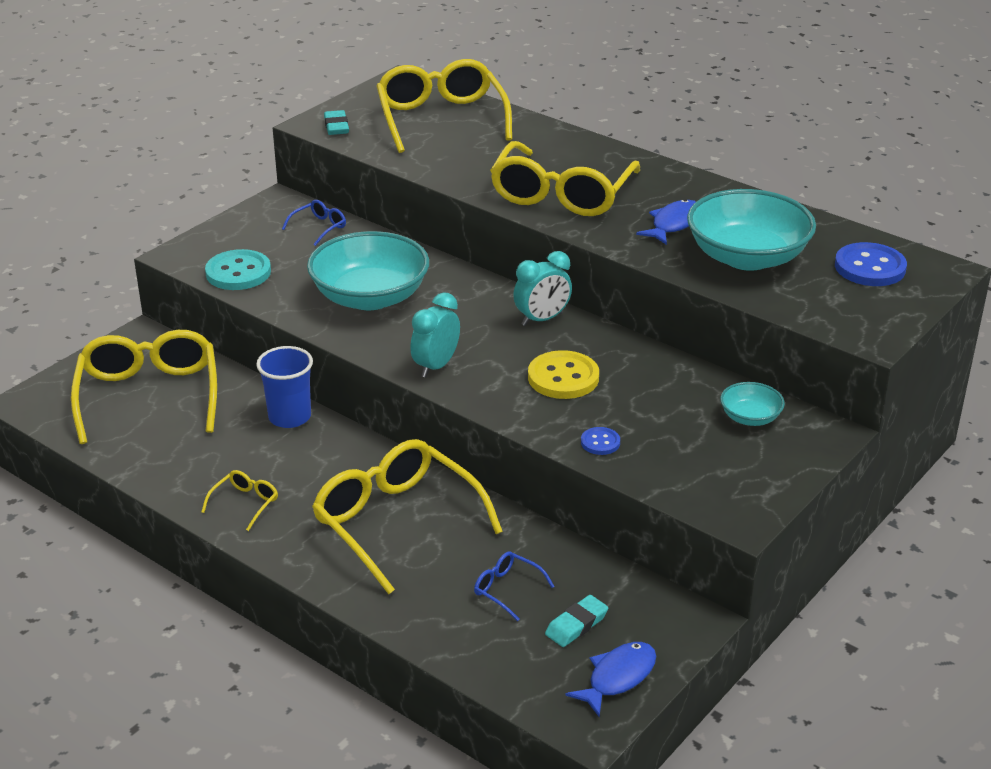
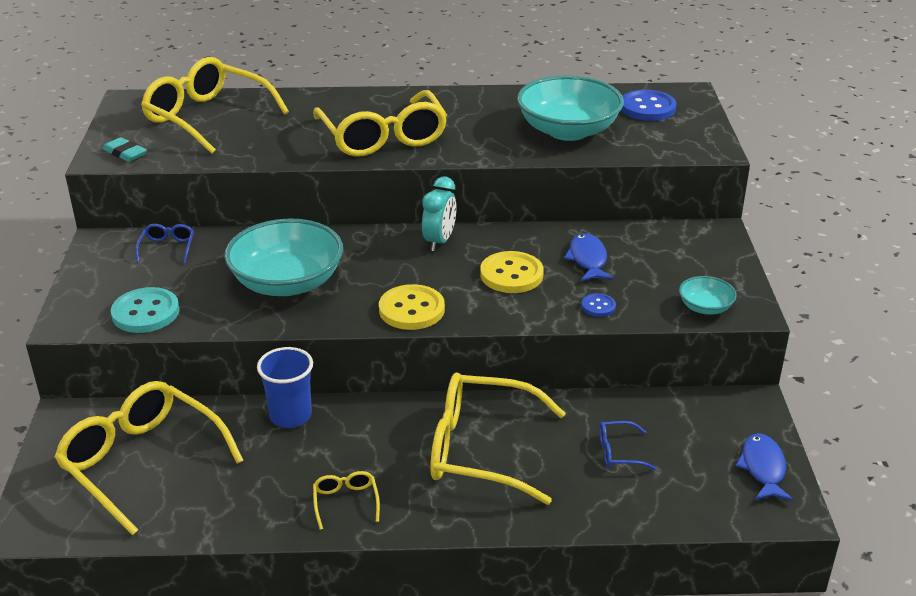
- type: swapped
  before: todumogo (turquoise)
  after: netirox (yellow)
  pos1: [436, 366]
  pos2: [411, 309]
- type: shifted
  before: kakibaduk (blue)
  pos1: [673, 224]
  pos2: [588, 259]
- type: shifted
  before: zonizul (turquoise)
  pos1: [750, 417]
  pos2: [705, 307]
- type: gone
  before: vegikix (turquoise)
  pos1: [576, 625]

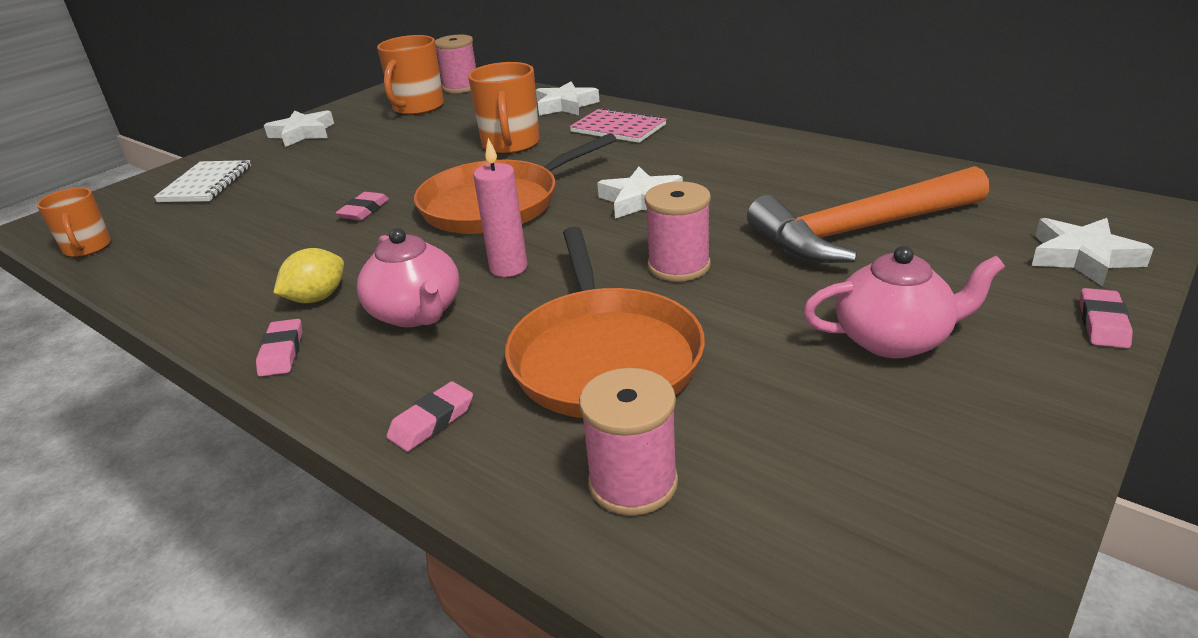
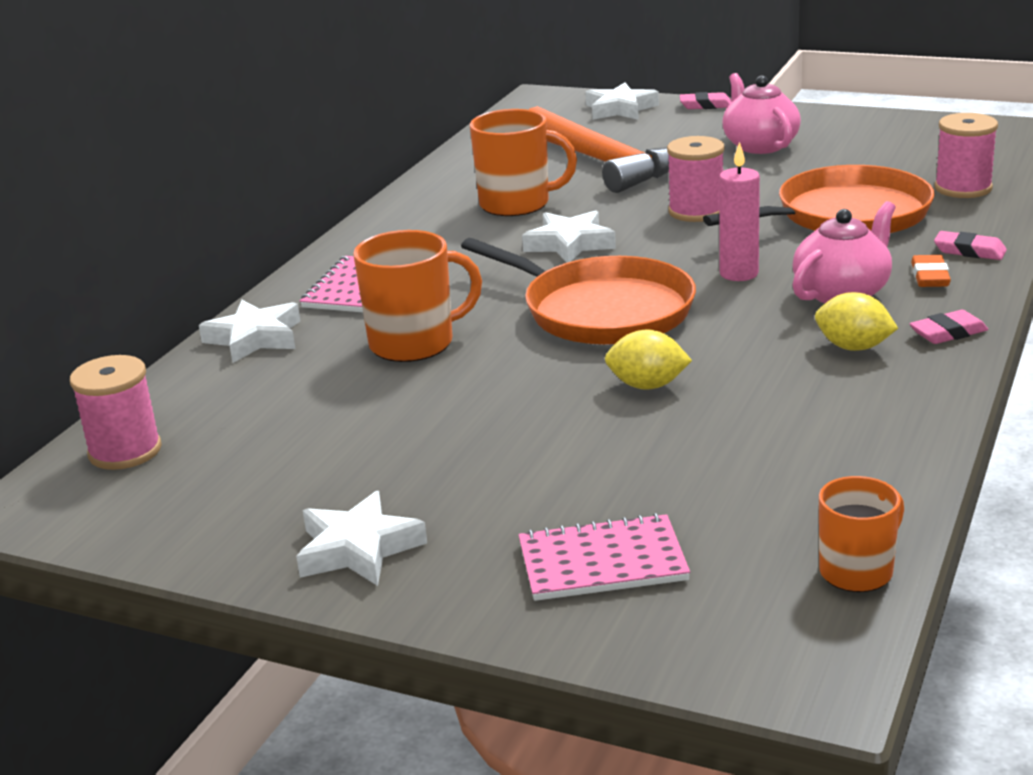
- type: shifted
  before: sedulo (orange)
  pos1: [417, 108]
  pos2: [516, 204]
- type: repainted
  before: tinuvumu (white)
  after: tinuvumu (pink)
  pos1: [206, 184]
  pos2: [602, 562]
- type: swapped
  before: vegikix (pink)
  after: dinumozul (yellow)
  pos1: [364, 210]
  pos2: [647, 385]
- type: new
  after: vegikix (orange)
  pos2: [930, 276]

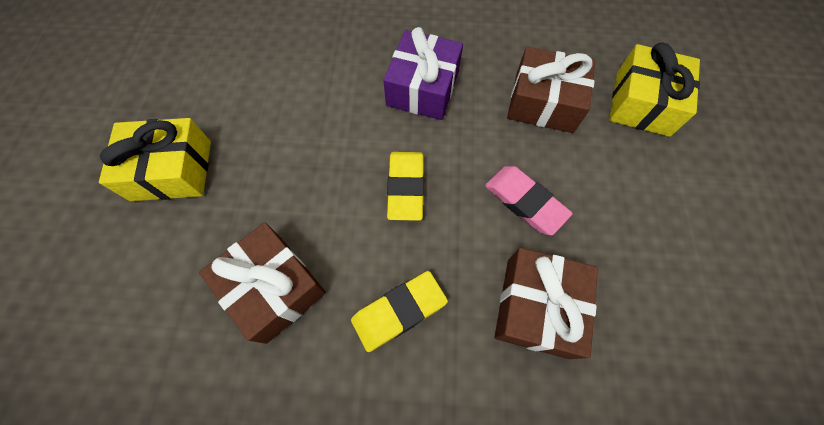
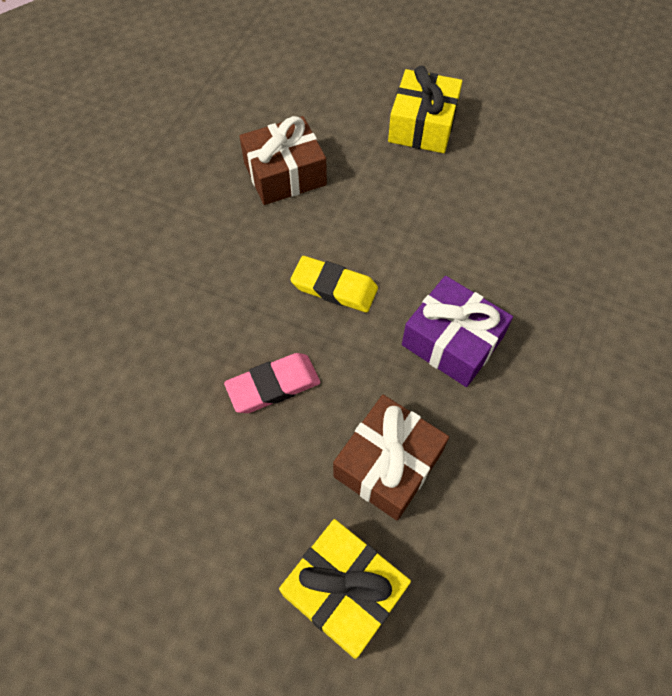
- type: gone
  before: vegikix (yellow)
  pos1: [399, 311]
- type: gone
  before: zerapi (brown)
  pos1: [537, 307]

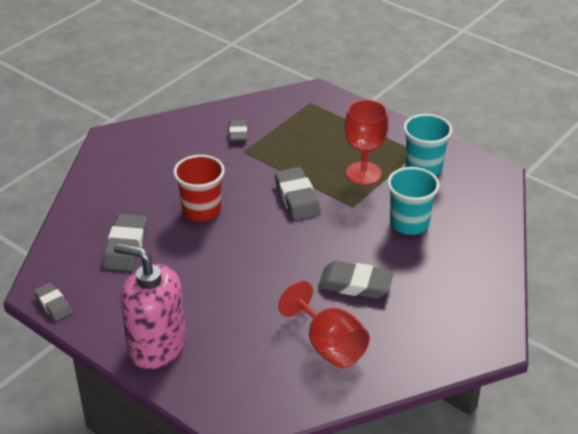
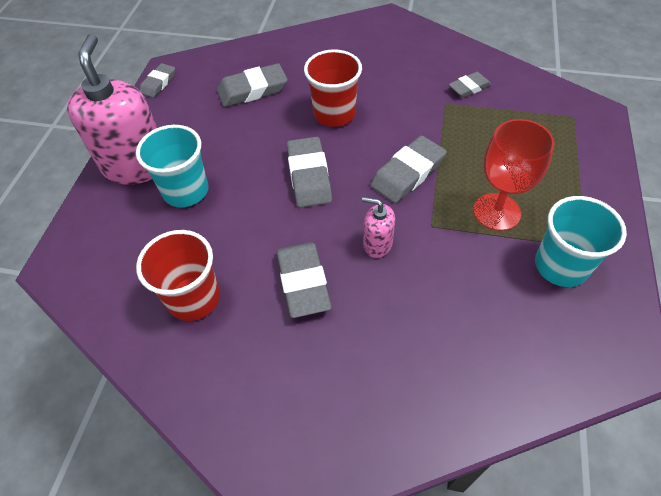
- type: shifted
  before: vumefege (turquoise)
  pos1: [409, 223]
  pos2: [186, 191]
- type: swapped
  before: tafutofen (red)
  after: vumefege (red)
  pos1: [329, 346]
  pos2: [194, 298]
- type: new
  after: vegikix (grey)
  pos2: [309, 176]
- type: new
  after: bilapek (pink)
  pos2: [377, 244]

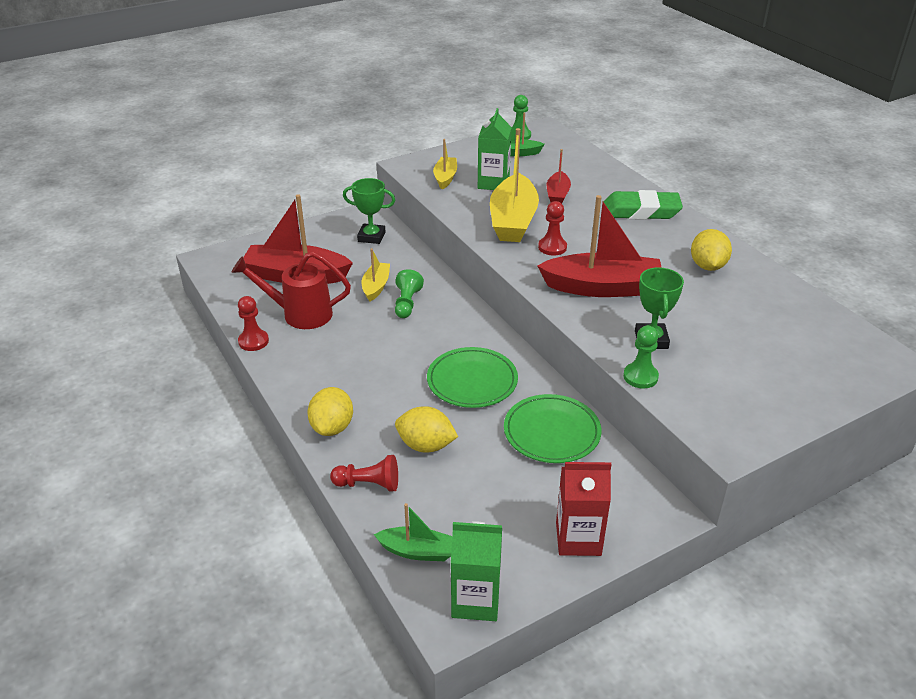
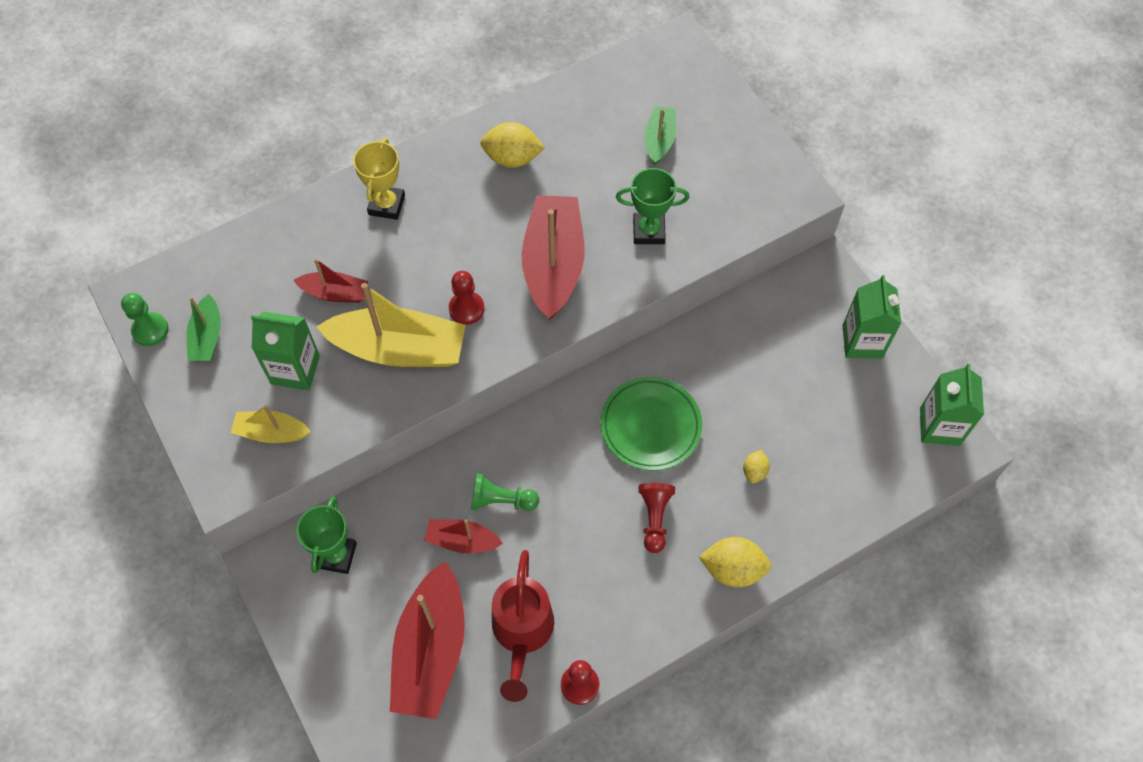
- type: swapped
  before: vegikix (green)
  after: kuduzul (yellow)
  pos1: [641, 211]
  pos2: [386, 205]
- type: repainted
  before: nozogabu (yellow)
  after: nozogabu (red)
  pos1: [376, 286]
  pos2: [462, 541]
- type: shifted
  before: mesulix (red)
  pos1: [369, 484]
  pos2: [654, 518]
- type: shifted
  before: nozogabu (green)
  pos1: [417, 551]
  pos2: [659, 140]
- type: scaled
  before: dinumozul (yellow)
  pos1: [426, 445]
  pos2: [754, 471]
  scale: 0.54
- type: repainted
  before: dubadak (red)
  after: dubadak (green)
  pos1: [578, 539]
  pos2: [862, 341]
- type: gone
  before: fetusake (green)
  pos1: [551, 432]
- type: gone
  before: mesulix (green)
  pos1: [640, 377]

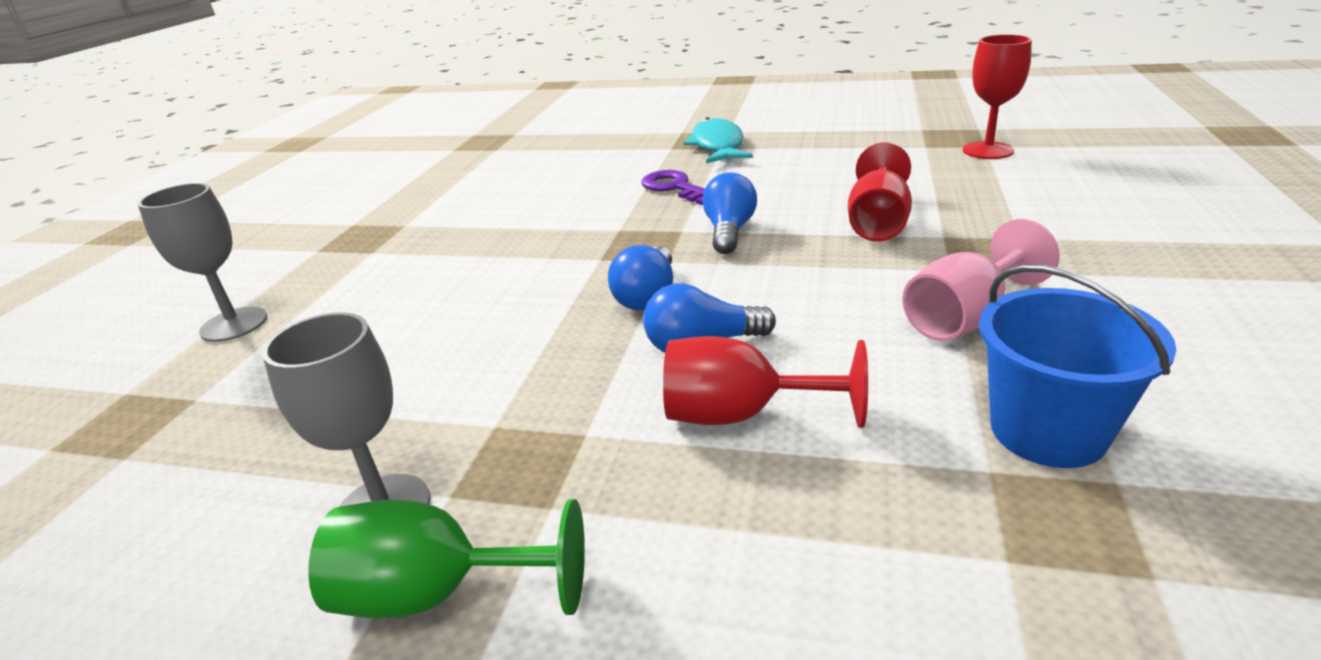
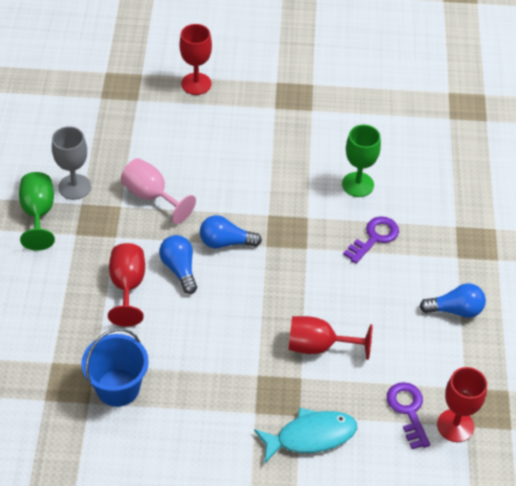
- type: shifted
  before: tafutofen (pink)
  pos1: [964, 317]
  pos2: [151, 196]
- type: repainted
  before: tafutofen (grey)
  after: tafutofen (red)
  pos1: [234, 324]
  pos2: [196, 84]
- type: shifted
  before: kakibaduk (turquoise)
  pos1: [717, 146]
  pos2: [311, 436]
- type: new
  after: tafutofen (green)
  pos2: [357, 184]
- type: new
  after: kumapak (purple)
  pos2: [408, 410]
- type: shifted
  before: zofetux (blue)
  pos1: [729, 231]
  pos2: [455, 310]

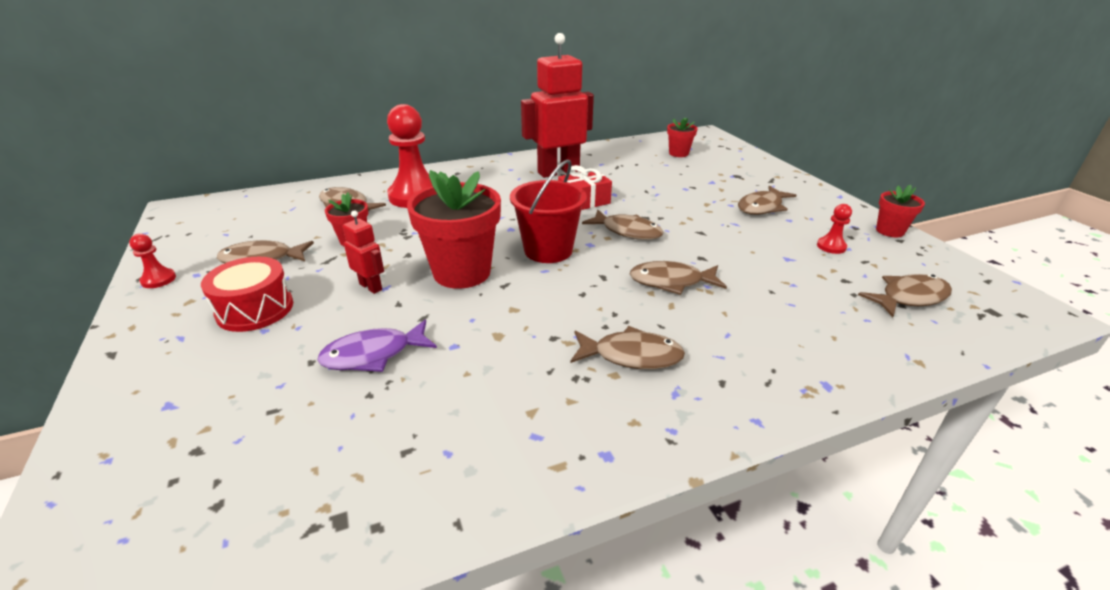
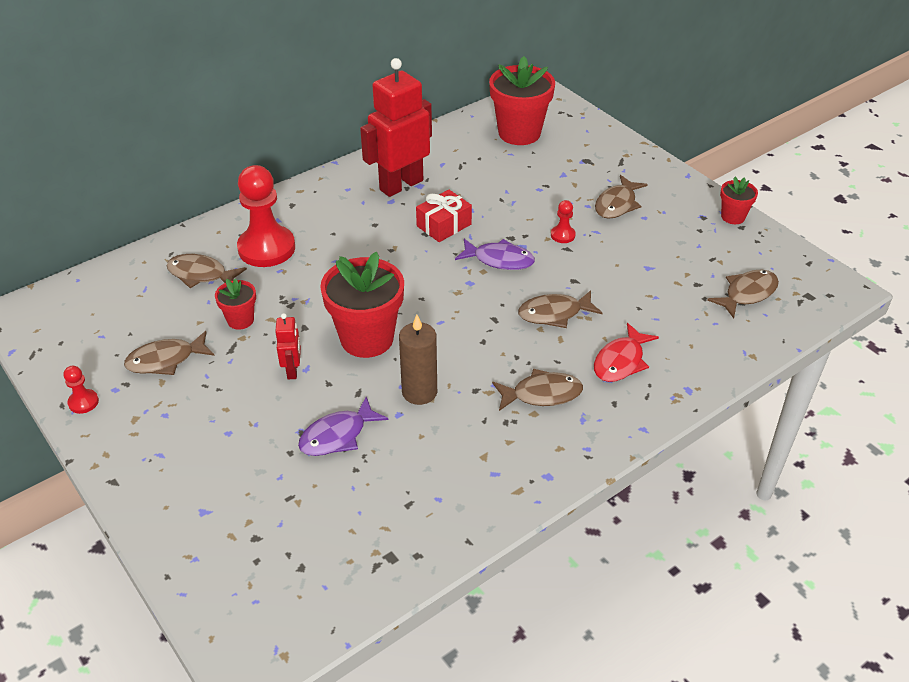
- type: rotated
  before: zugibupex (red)
  pos1: [371, 287]
  pos2: [293, 370]
  turn: 60
- type: new
  after: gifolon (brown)
  pos2: [419, 392]
- type: repainted
  before: kakibaduk (brown)
  after: kakibaduk (purple)
  pos1: [627, 231]
  pos2: [499, 260]
- type: scaled
  before: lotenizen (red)
  pos1: [678, 153]
  pos2: [519, 133]
  scale: 1.97
- type: shifted
  before: mesulix (red)
  pos1: [831, 246]
  pos2: [562, 235]
- type: new
  after: kakibaduk (red)
  pos2: [621, 361]
- type: gone
  before: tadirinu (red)
  pos1: [255, 309]
- type: gone
  before: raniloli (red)
  pos1: [548, 250]

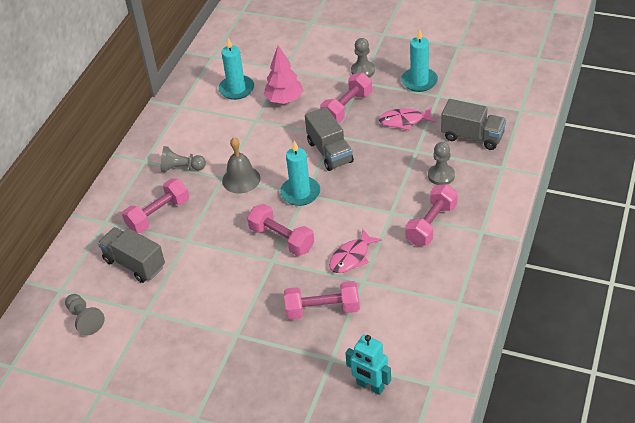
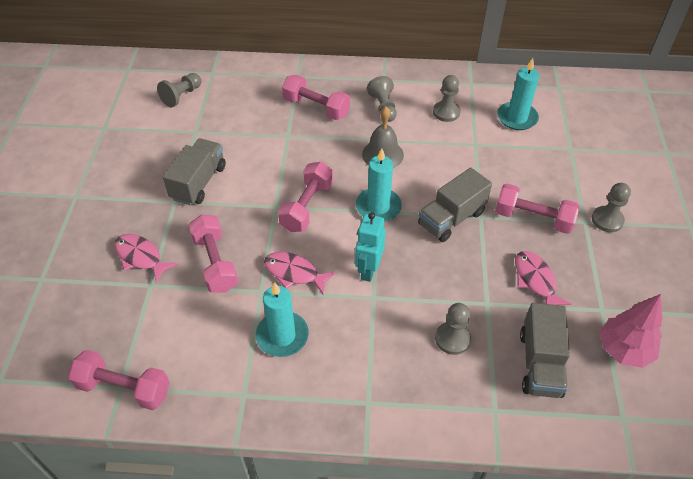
- type: shifted
  before: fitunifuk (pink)
  pos1: [431, 224]
  pos2: [124, 388]
- type: new
  after: kakibaduk (pink)
  pos2: [141, 257]
- type: shifted
  before: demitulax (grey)
  pos1: [134, 264]
  pos2: [199, 182]
- type: shifted
  before: gifolon (turquoise)
  pos1: [419, 81]
  pos2: [282, 336]
- type: shifted
  before: zugibupex (turquoise)
  pos1: [370, 386]
  pos2: [368, 270]
- type: new
  after: mesulix (grey)
  pos2: [446, 112]
- type: shifted
  before: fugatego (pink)
  pos1: [284, 100]
  pos2: [624, 350]

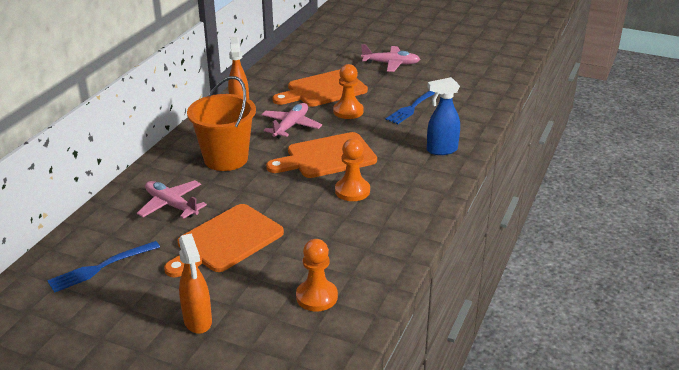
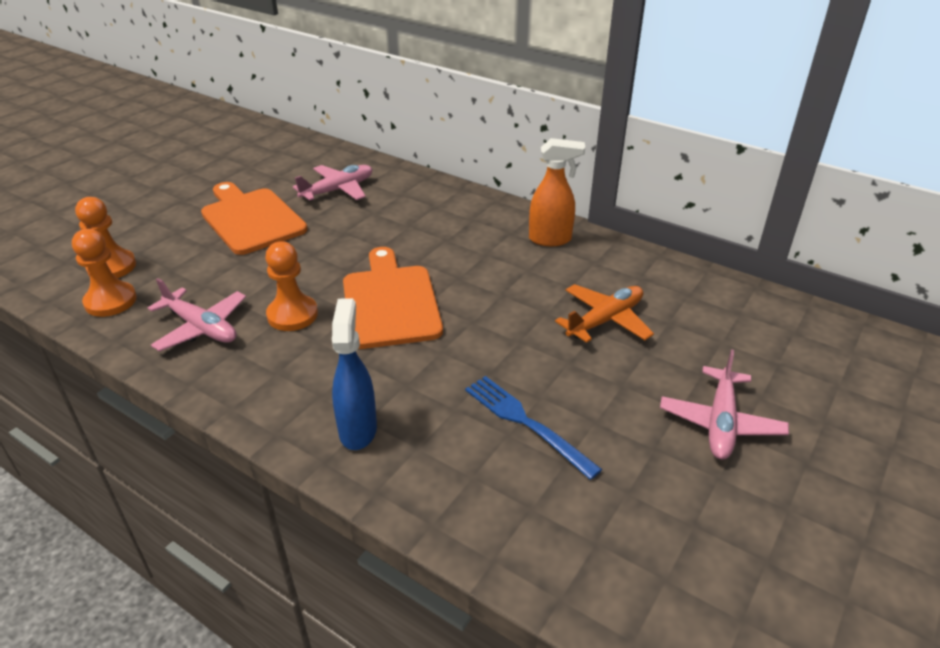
- type: shifted
  before: mesulix (orange)
  pos1: [348, 111]
  pos2: [110, 301]
- type: shifted
  before: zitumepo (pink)
  pos1: [291, 126]
  pos2: [201, 328]
- type: swapped
  before: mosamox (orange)
  after: zitumepo (orange)
  pos1: [323, 90]
  pos2: [605, 320]
- type: gone
  before: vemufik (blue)
  pos1: [100, 268]
- type: gone
  before: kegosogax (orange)
  pos1: [198, 321]
- type: gone
  before: raniloli (orange)
  pos1: [226, 159]

